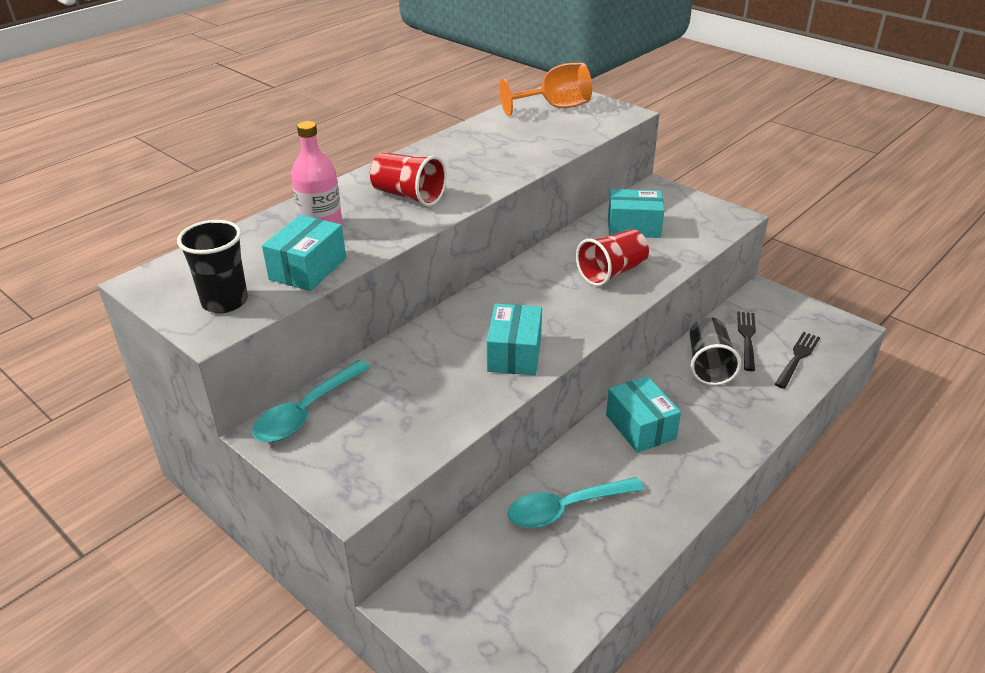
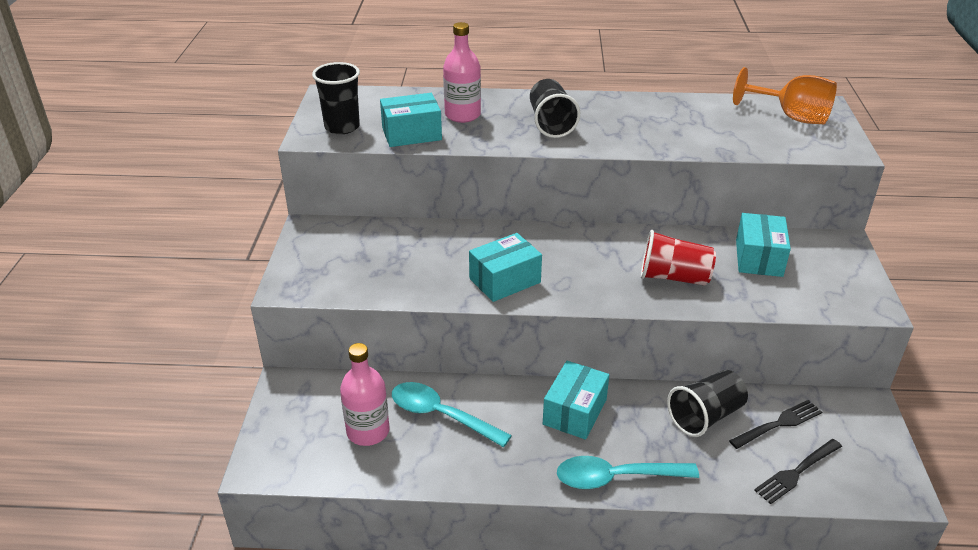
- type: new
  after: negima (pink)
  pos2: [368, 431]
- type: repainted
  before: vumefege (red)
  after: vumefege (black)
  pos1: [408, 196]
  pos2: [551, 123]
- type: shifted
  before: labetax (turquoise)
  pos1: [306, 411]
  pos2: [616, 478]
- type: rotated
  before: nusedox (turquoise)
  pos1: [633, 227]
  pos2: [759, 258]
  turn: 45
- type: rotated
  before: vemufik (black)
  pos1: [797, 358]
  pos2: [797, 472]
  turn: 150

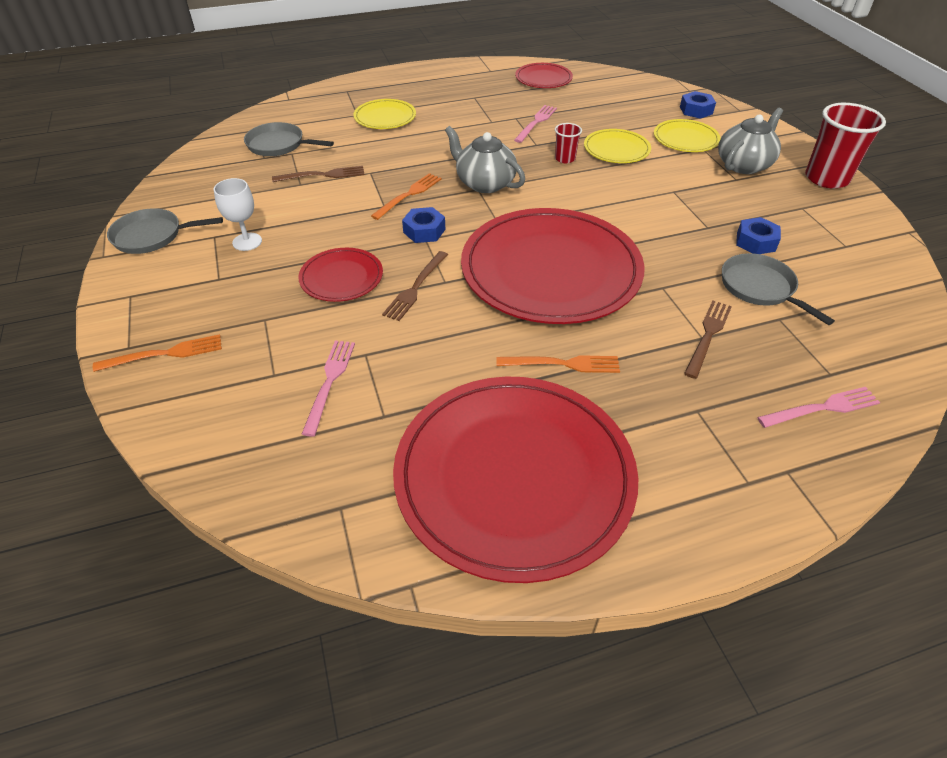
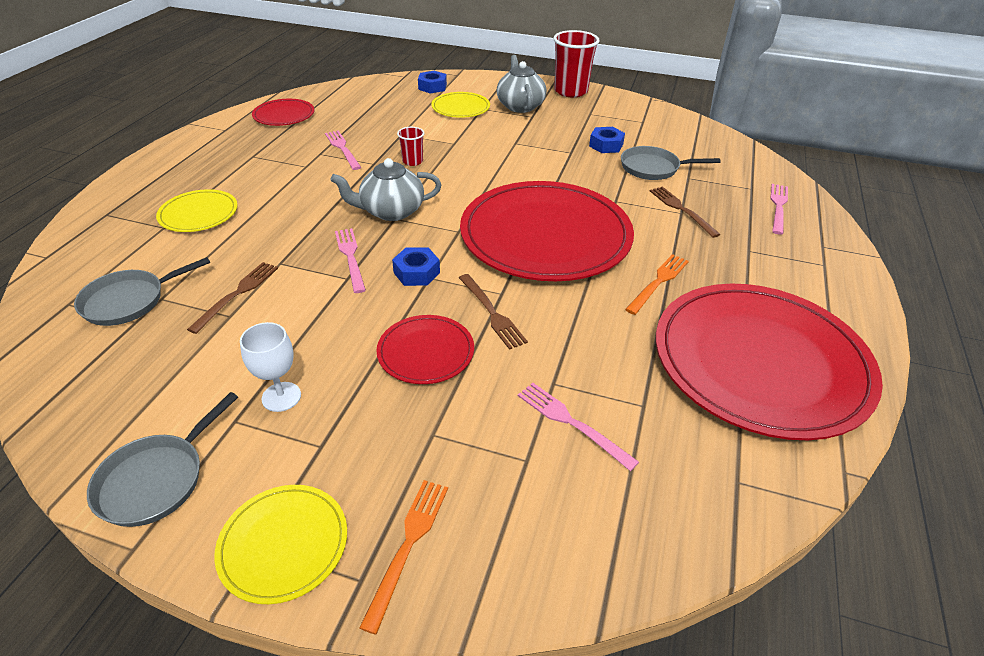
- type: shifted
  before: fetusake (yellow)
  pos1: [616, 149]
  pos2: [283, 544]
- type: repainted
  before: vemufik (orange)
  after: vemufik (pink)
  pos1: [409, 195]
  pos2: [350, 257]

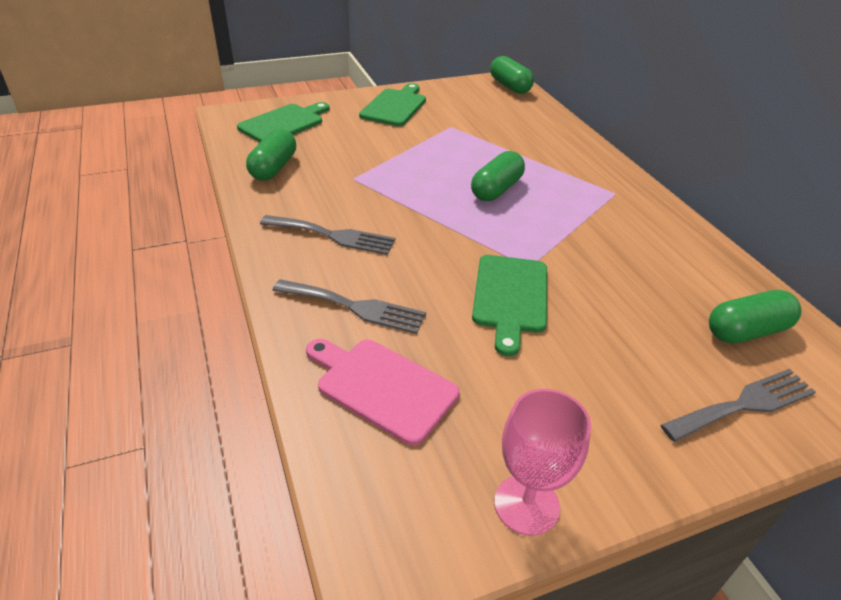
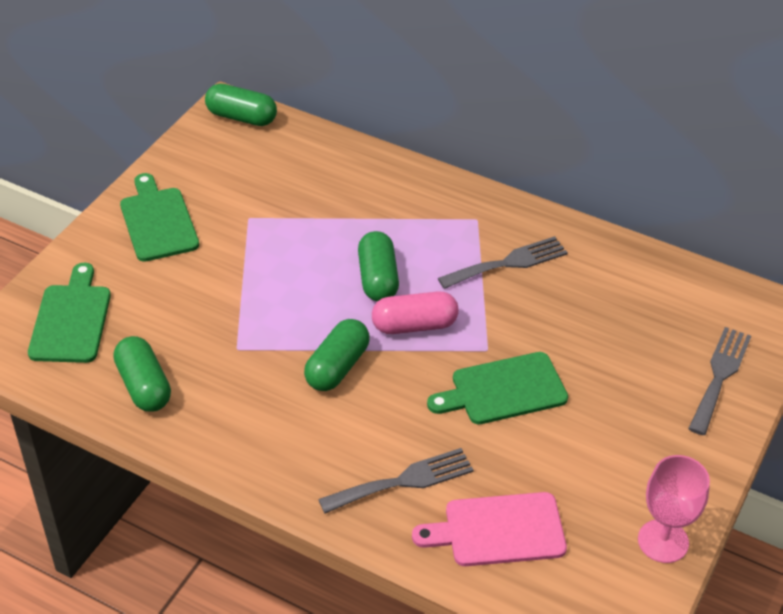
- type: shifted
  before: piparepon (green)
  pos1: [746, 331]
  pos2: [337, 367]
- type: new
  after: piparepon (pink)
  pos2: [414, 325]
- type: rotated
  before: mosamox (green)
  pos1: [510, 297]
  pos2: [503, 390]
  turn: 105
- type: shifted
  before: vemufik (grey)
  pos1: [333, 235]
  pos2: [508, 263]

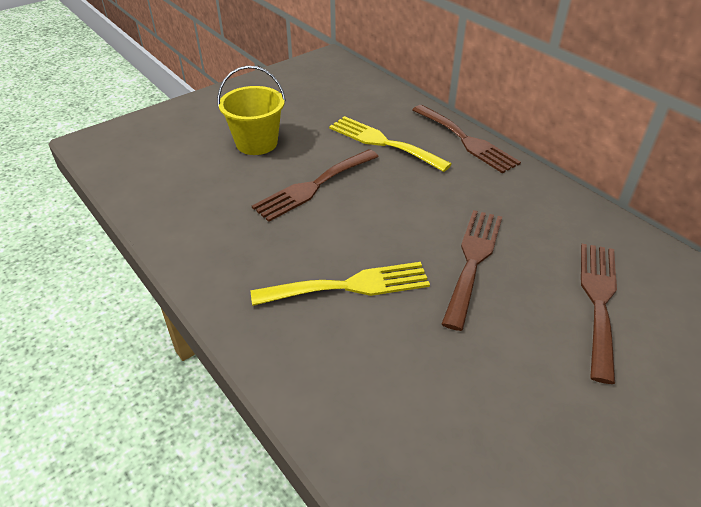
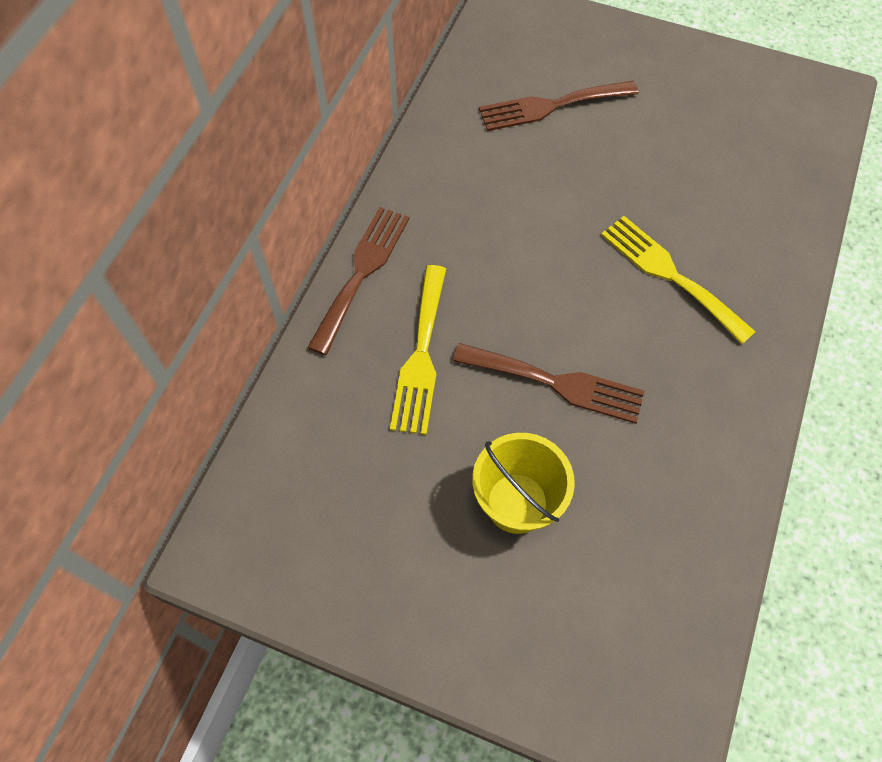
- type: gone
  before: vemufik (brown)
  pos1: [473, 260]

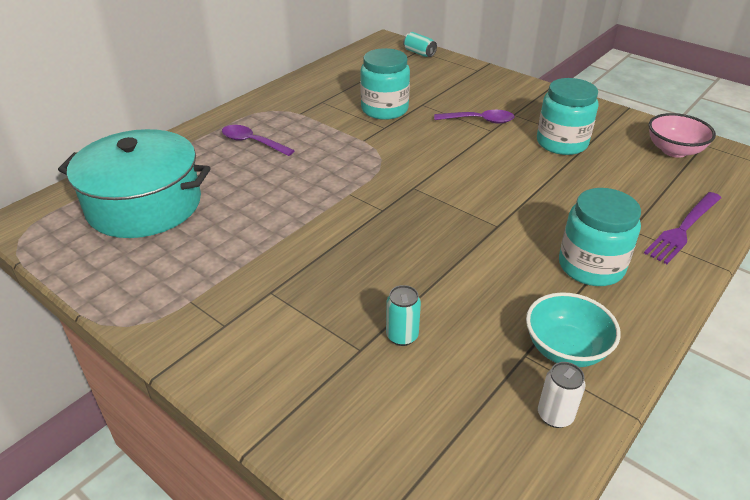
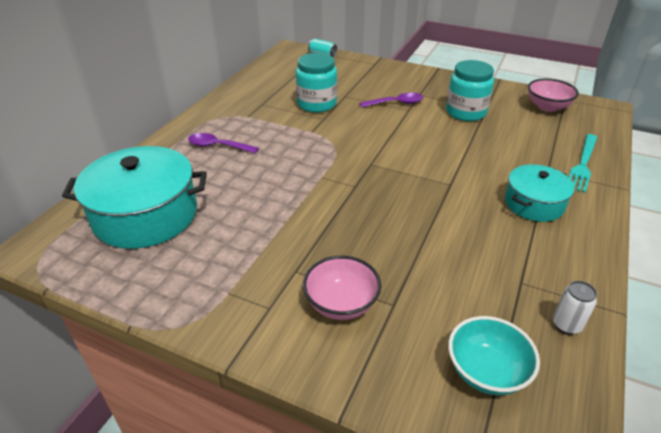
- type: new
  after: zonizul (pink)
  pos2: [341, 304]
- type: shifted
  before: zonizul (turquoise)
  pos1: [565, 349]
  pos2: [486, 371]
- type: swapped
  before: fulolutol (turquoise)
  after: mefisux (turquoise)
  pos1: [591, 266]
  pos2: [534, 203]
- type: repainted
  before: vemufik (purple)
  after: vemufik (turquoise)
  pos1: [683, 228]
  pos2: [583, 164]
- type: gone
  before: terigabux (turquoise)
  pos1: [402, 336]

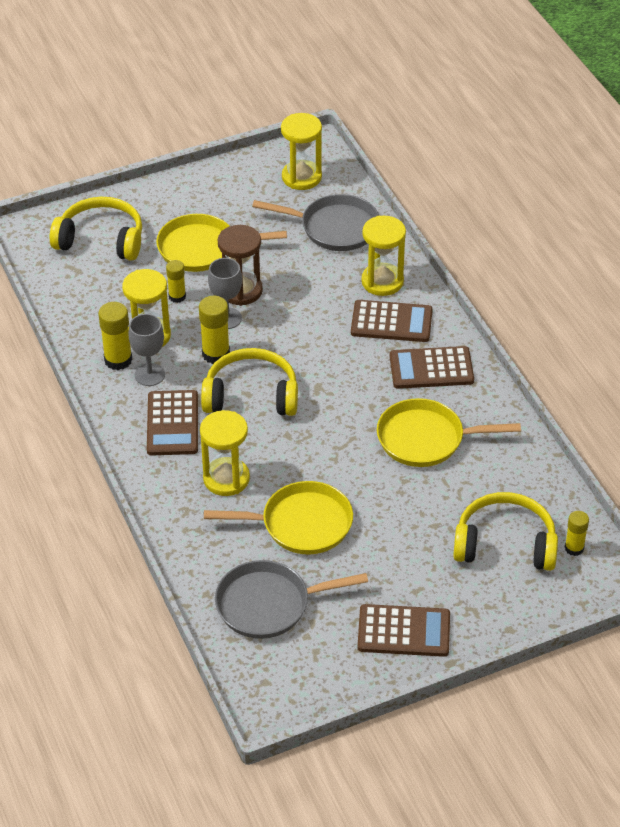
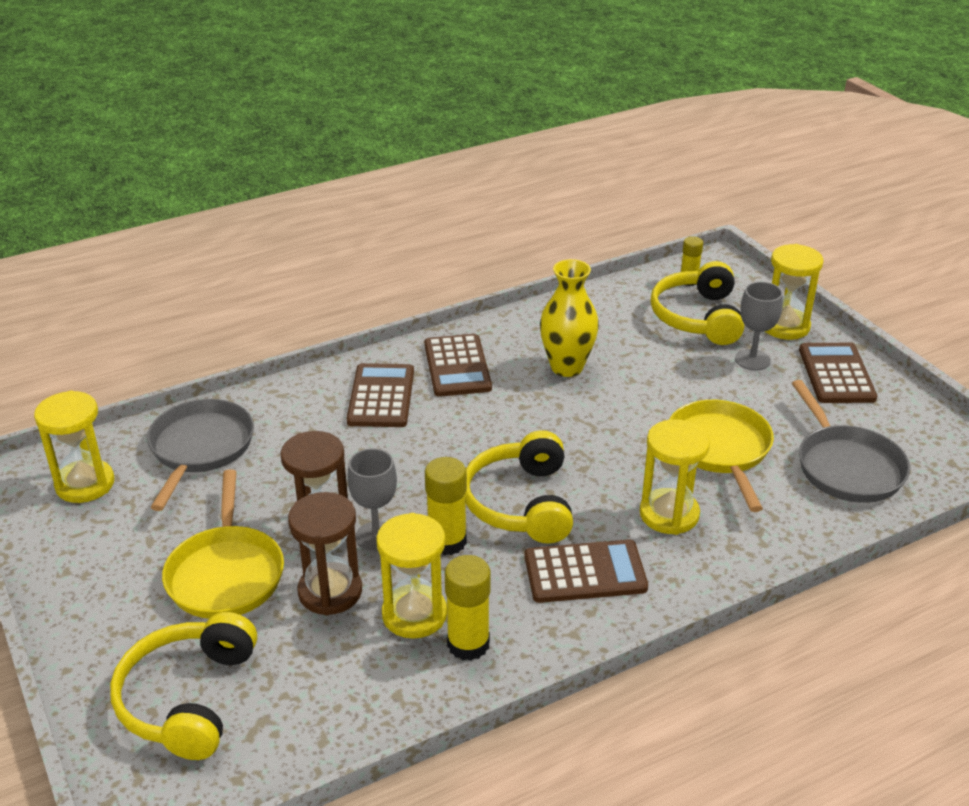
- type: swapped
  before: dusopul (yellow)
  after: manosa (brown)
  pos1: [177, 296]
  pos2: [330, 592]
- type: swapped
  before: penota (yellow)
  after: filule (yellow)
  pos1: [426, 439]
  pos2: [567, 367]
- type: shifted
  before: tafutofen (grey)
  pos1: [149, 375]
  pos2: [752, 360]
- type: shifted
  before: manosa (yellow)
  pos1: [382, 281]
  pos2: [785, 326]

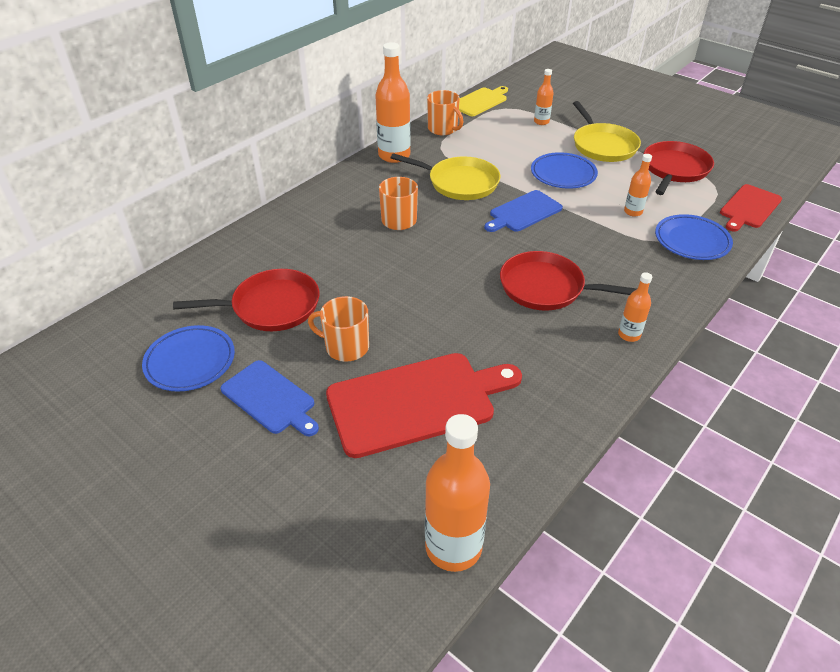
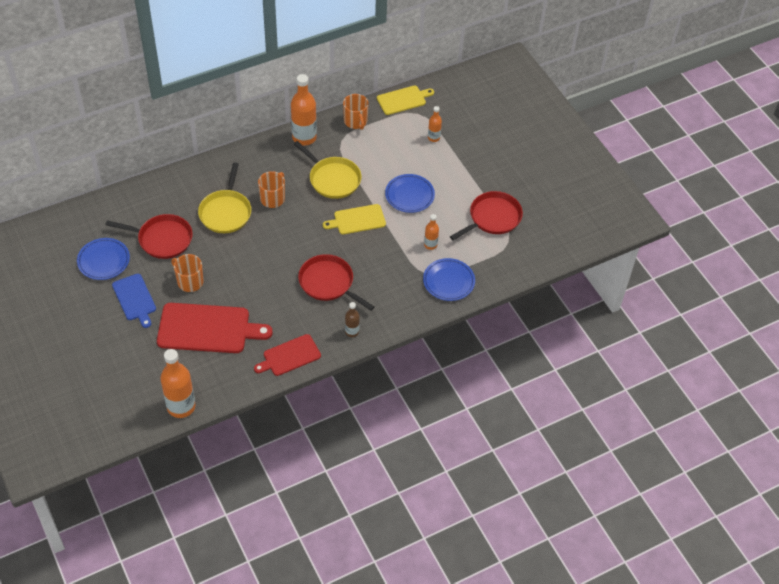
- type: shifted
  before: penota (yellow)
  pos1: [603, 146]
  pos2: [226, 212]
- type: shifted
  before: mosamox (red)
  pos1: [749, 208]
  pos2: [289, 356]
- type: repainted
  before: mosamox (blue)
  after: mosamox (yellow)
  pos1: [523, 212]
  pos2: [357, 220]
- type: repainted
  before: negima (orange)
  after: negima (brown)
  pos1: [629, 335]
  pos2: [352, 332]

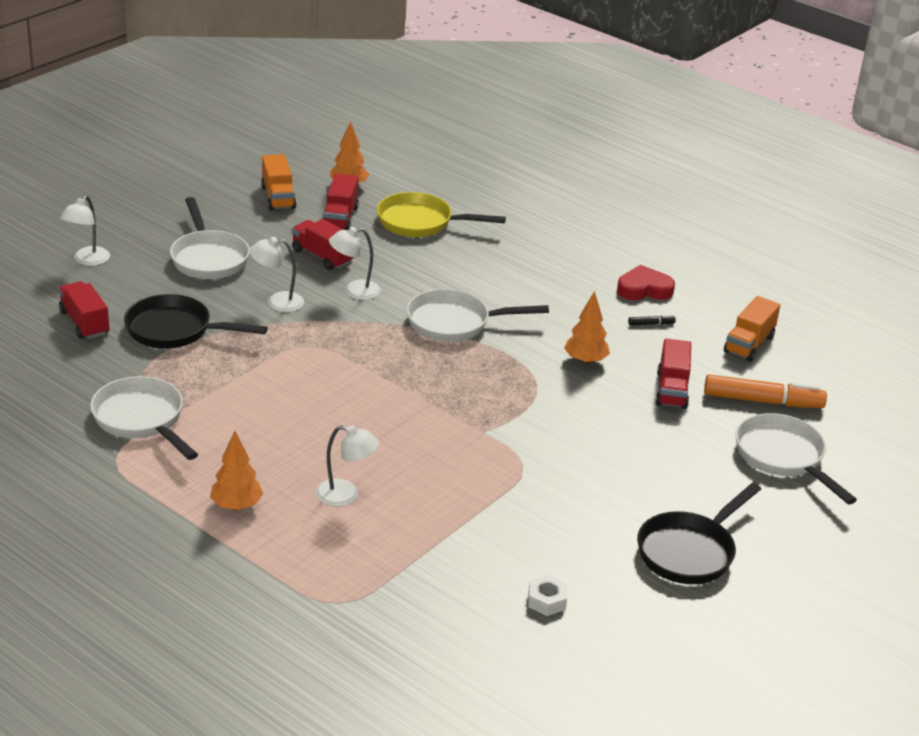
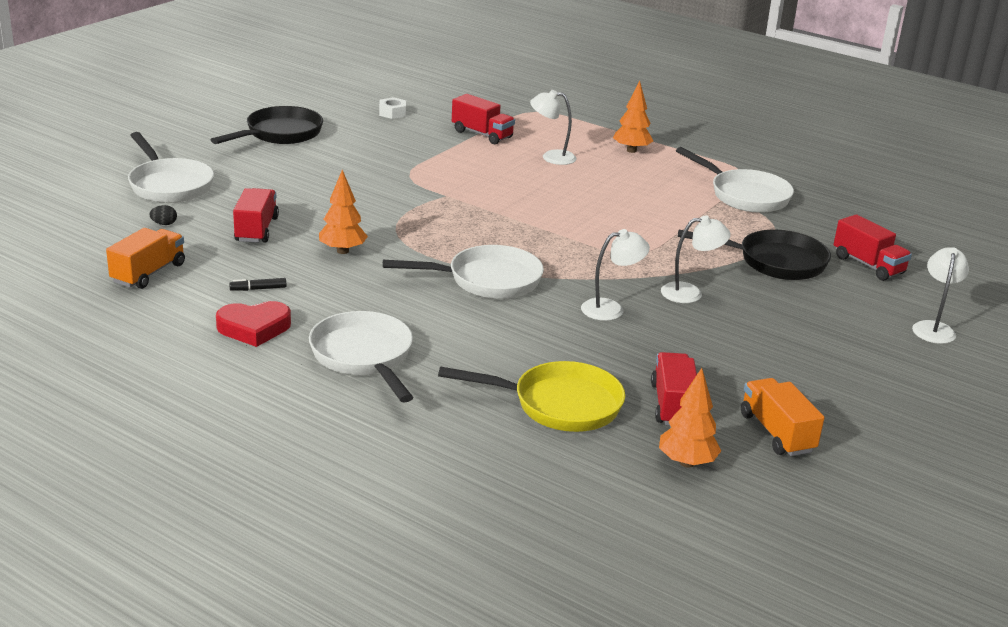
- type: swapped
  before: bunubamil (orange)
  after: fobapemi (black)
  pos1: [762, 401]
  pos2: [164, 224]
- type: shifted
  before: penota (white)
  pos1: [208, 258]
  pos2: [364, 357]
- type: shifted
  before: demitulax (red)
  pos1: [322, 256]
  pos2: [482, 134]

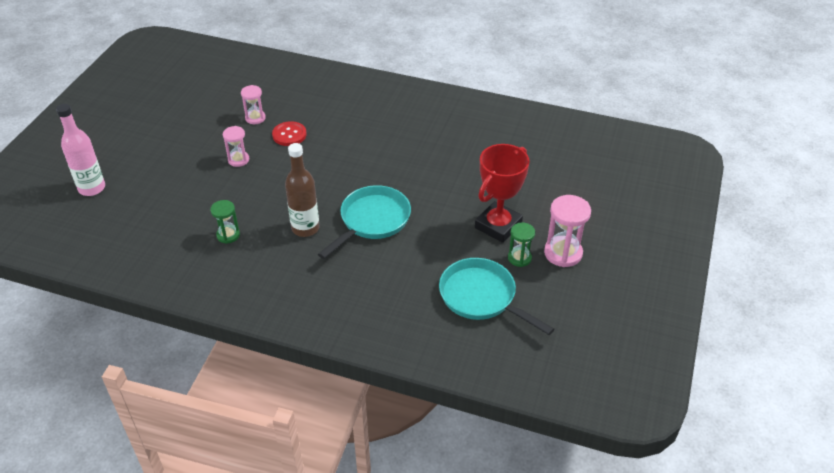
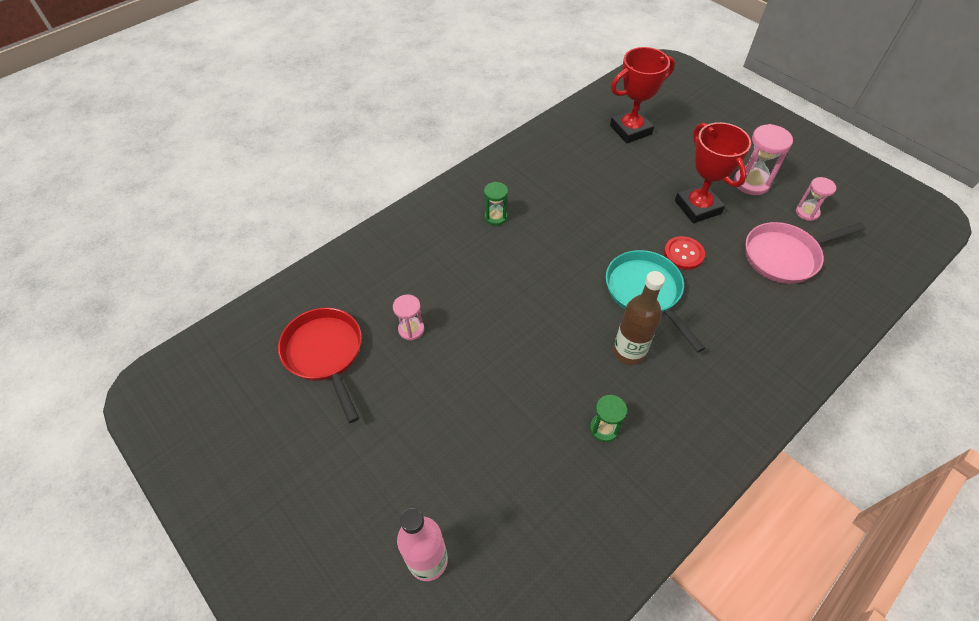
- type: new
  after: penota (red)
  pos2: [325, 354]
- type: shifted
  before: manosa (green)
  pos1: [519, 258]
  pos2: [495, 217]
- type: new
  after: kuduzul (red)
  pos2: [630, 130]
- type: shifted
  before: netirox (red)
  pos1: [289, 135]
  pos2: [683, 254]
- type: repainted
  before: penota (turquoise)
  after: penota (pink)
  pos1: [481, 297]
  pos2: [785, 256]
- type: shifted
  before: manosa (pink)
  pos1: [238, 160]
  pos2: [807, 212]

